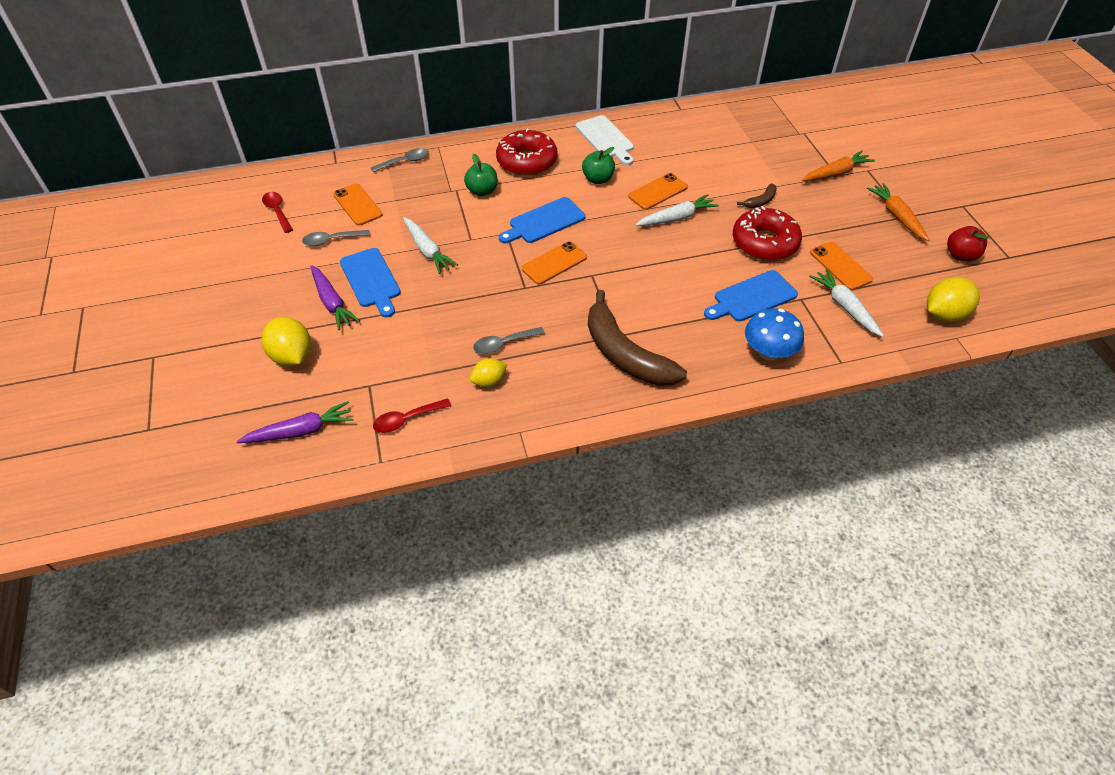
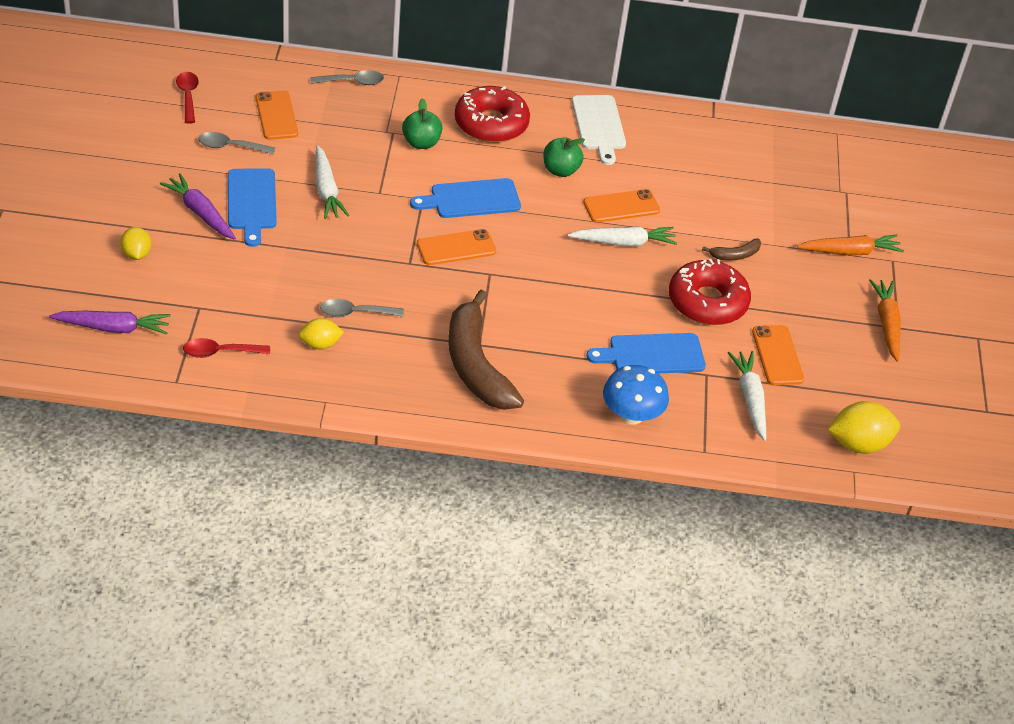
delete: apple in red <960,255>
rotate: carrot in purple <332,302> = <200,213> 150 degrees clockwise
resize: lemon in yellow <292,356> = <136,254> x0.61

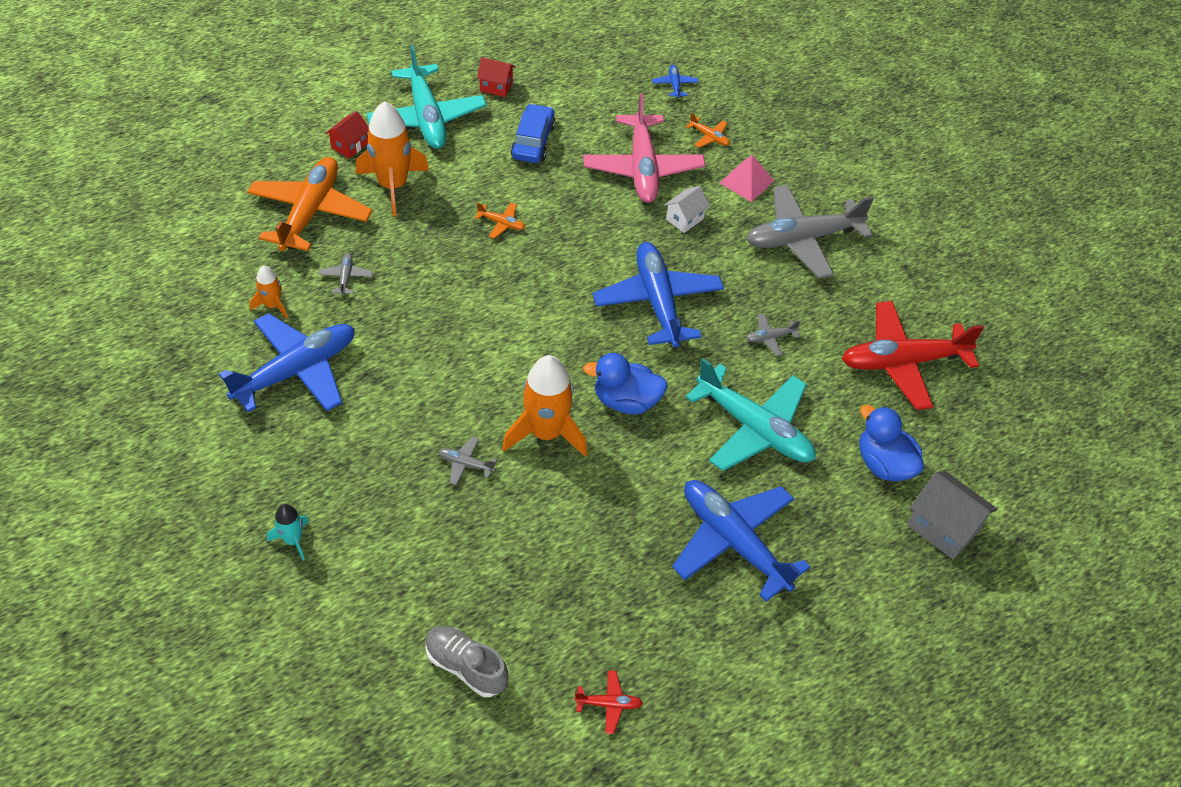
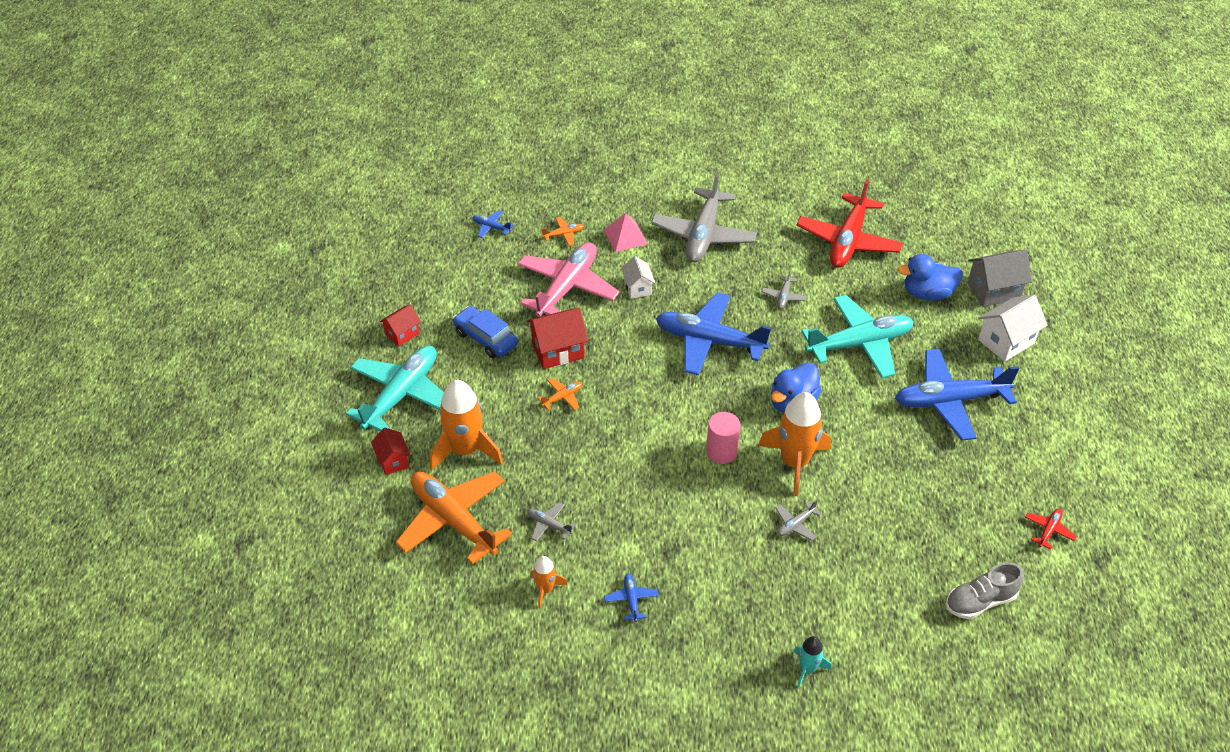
insert: house in red <558,351>; cylinder in pink <721,452>; house in white <1006,341>
rotate: plane in turquoise <427,118> = <402,394> 75 degrees counterclockwise; plane in pink <642,168> = <567,287> 90 degrees counterclockwise
resize: plane in blue <296,371> = <631,599> x0.41

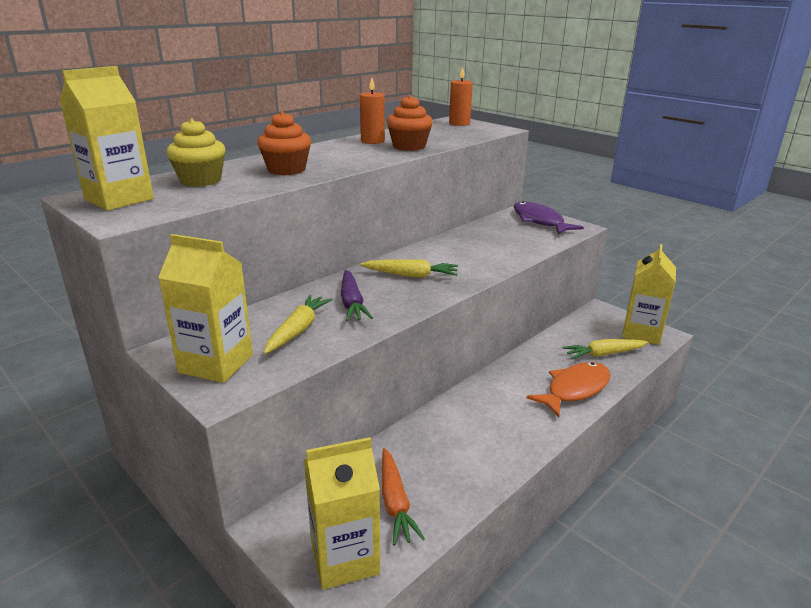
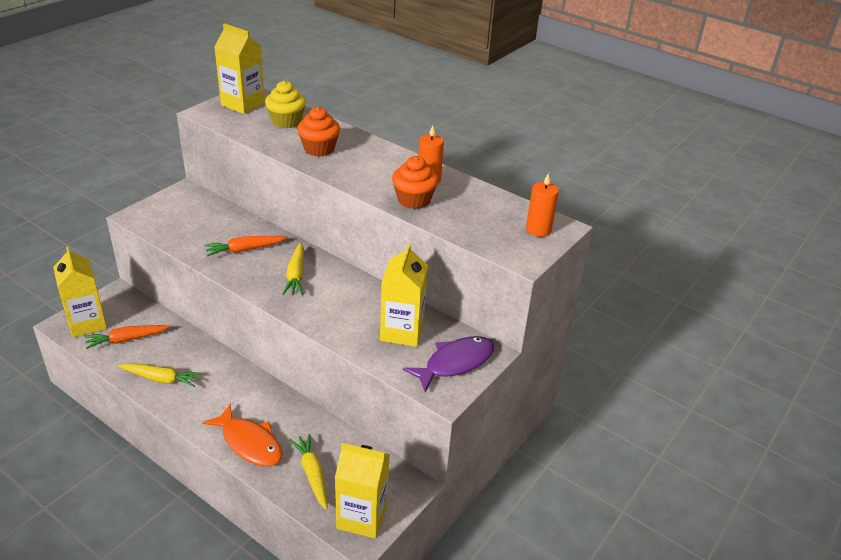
move: carton in yellow <216,363> to <402,331>; carrot in yellow <298,330> to <161,379>
recolor: carrot in purple <352,303> to carrot in orange <244,250>

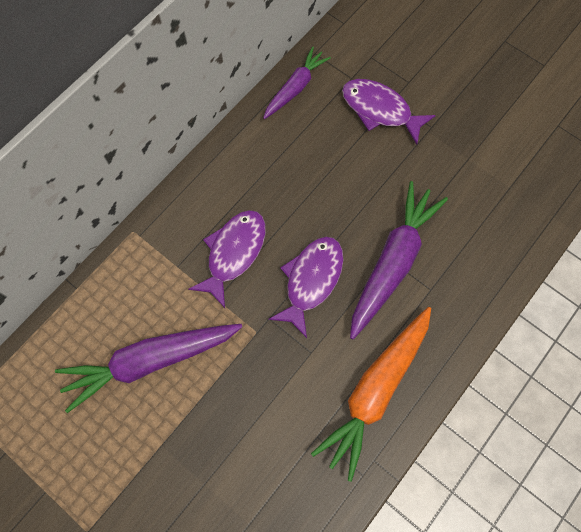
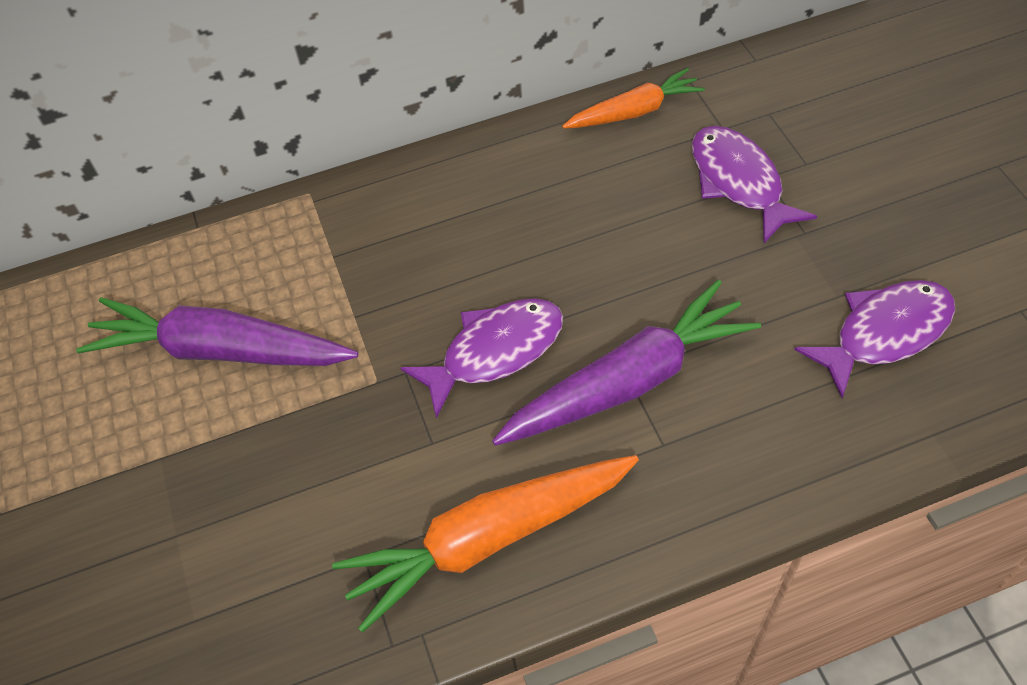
move: fish in purple <233,253> to <884,333>
recolor: carrot in purple <295,88> to carrot in orange <634,112>

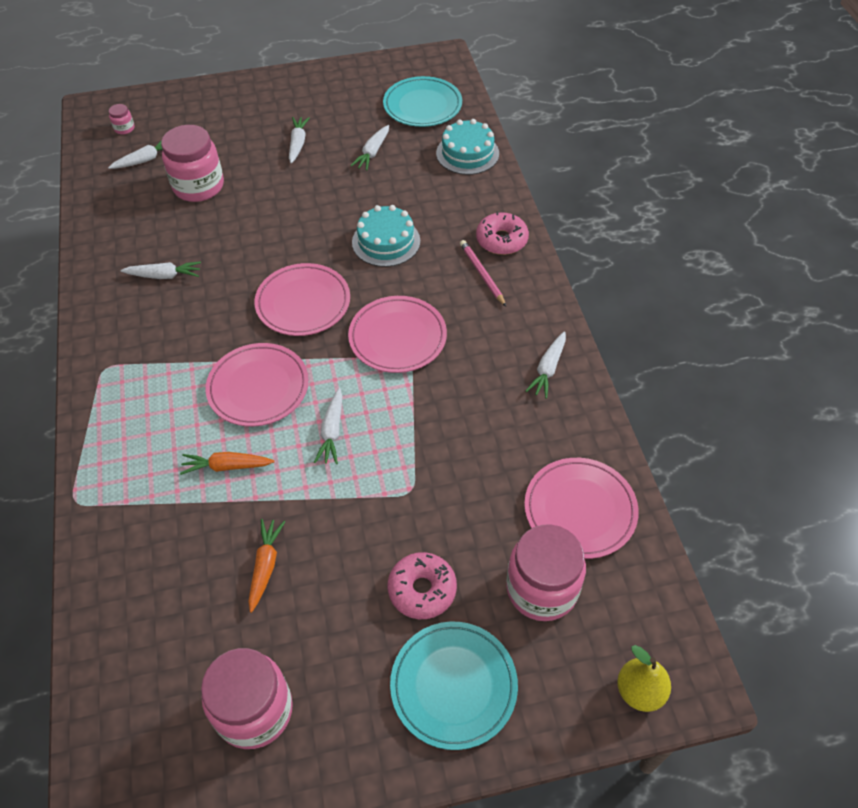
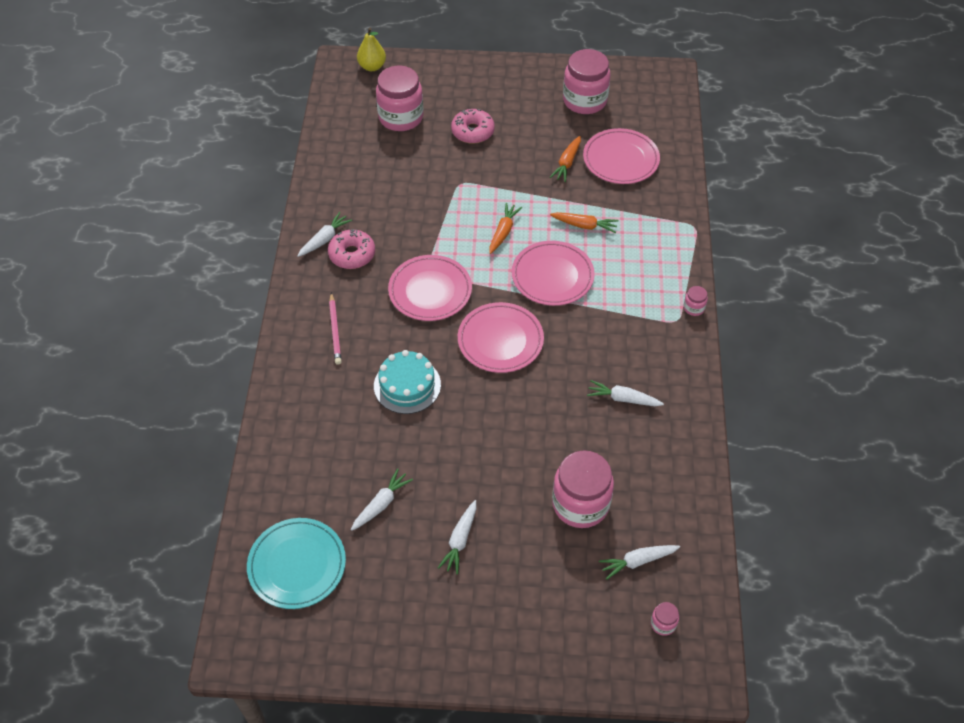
delete: plate in turquoise <453,686>; cake in turquoise <467,153>
insert: jar in pink <693,308>
move: donut in pink <501,240> to <352,254>; plate in pink <580,510> to <621,159>
recolor: carrot in white <332,431> to carrot in orange <503,232>

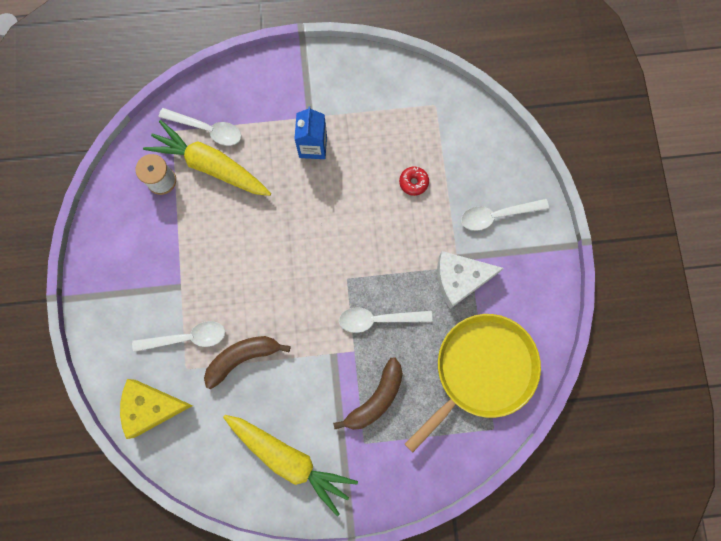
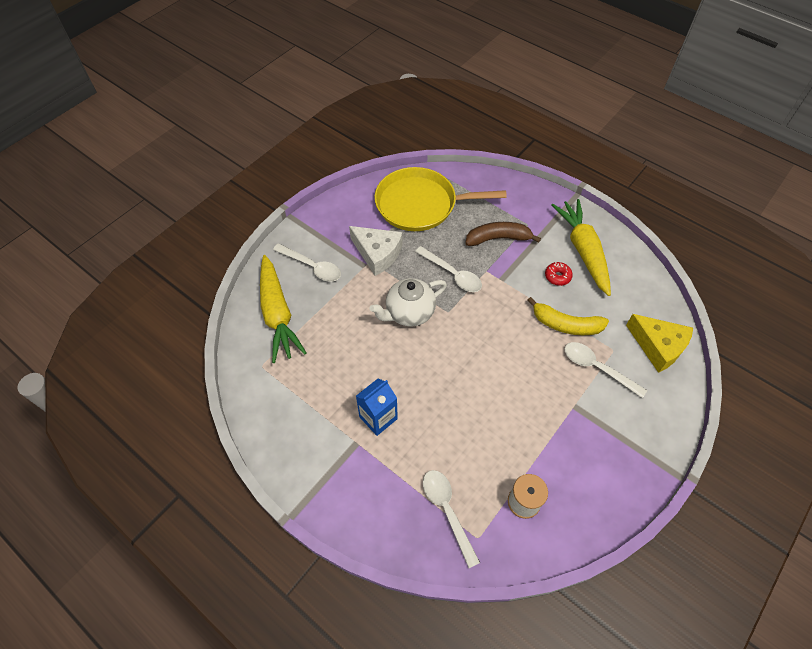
insert: teapot in white <409,313>
move: carrot in yellow <211,166> to <277,313>; donut in red <413,182> to <557,276>
recolor: banana in brown <242,358> to banana in yellow <566,324>

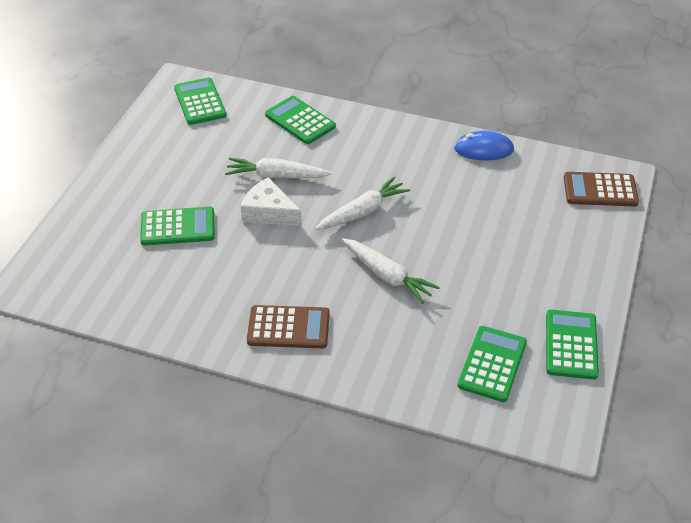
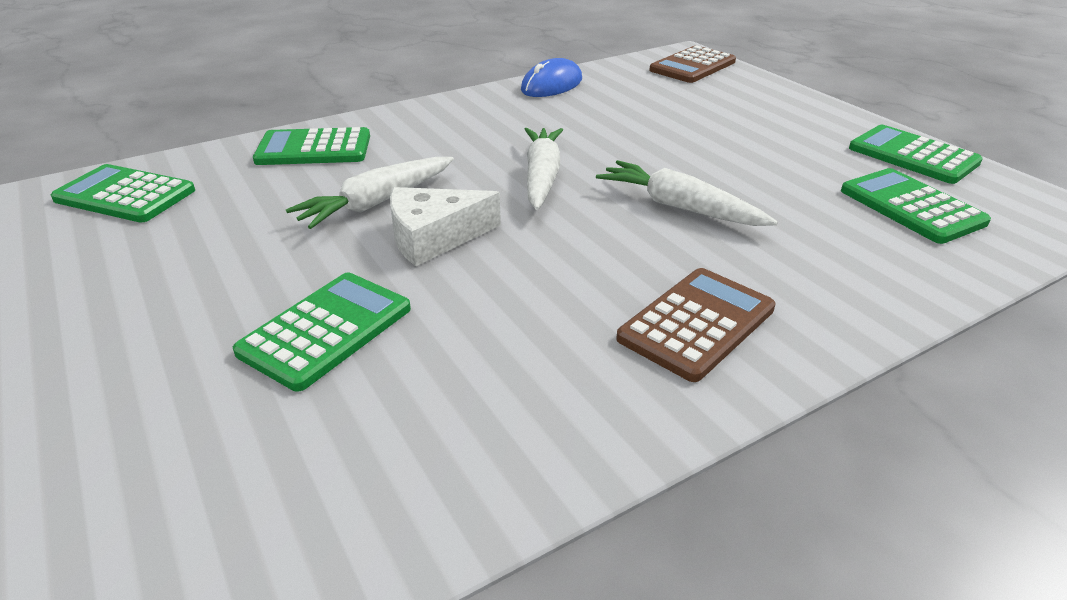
rotate: carrot in white <387,276> = <679,207> 135 degrees counterclockwise

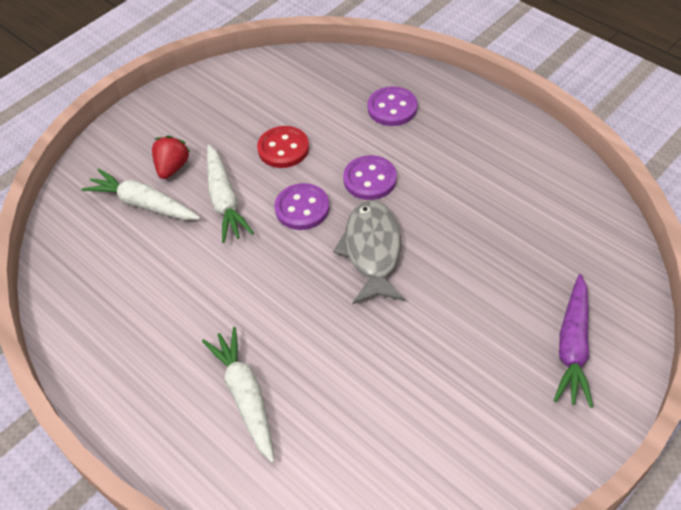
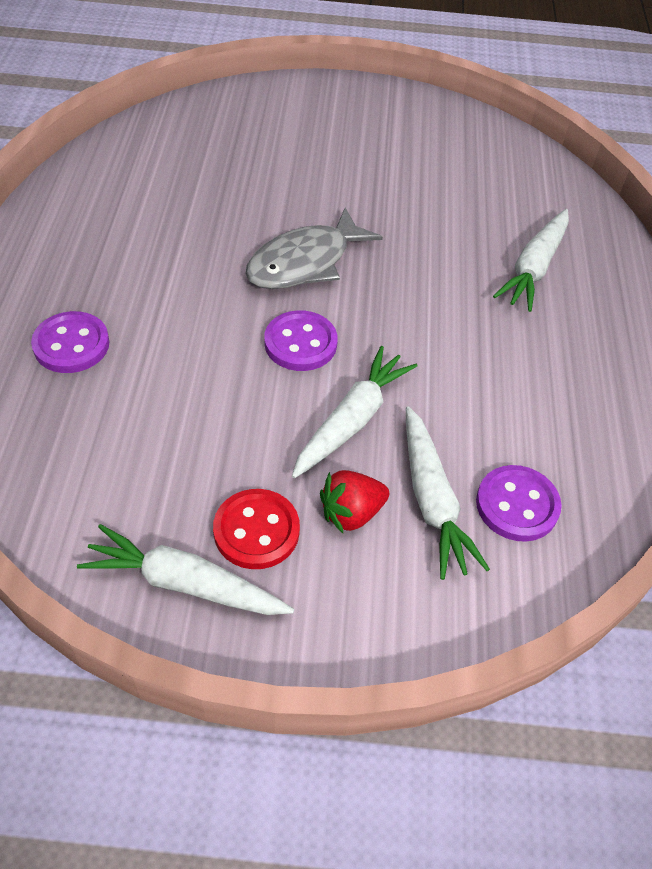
delete: carrot in purple <573,346>
insert: carrot in white <185,584>
move: button in red <283,149> to <256,531>; button in purple <370,179> to <517,505>

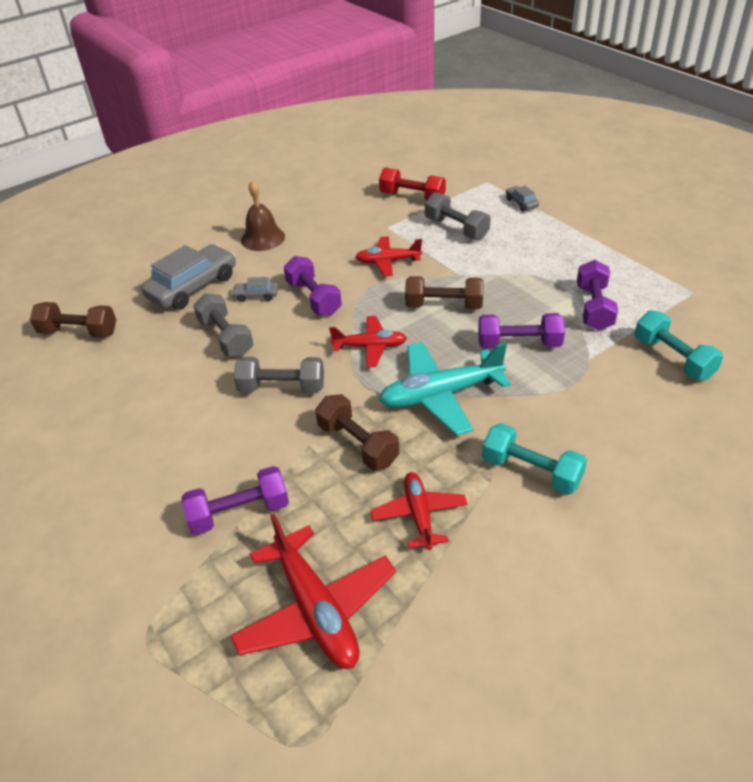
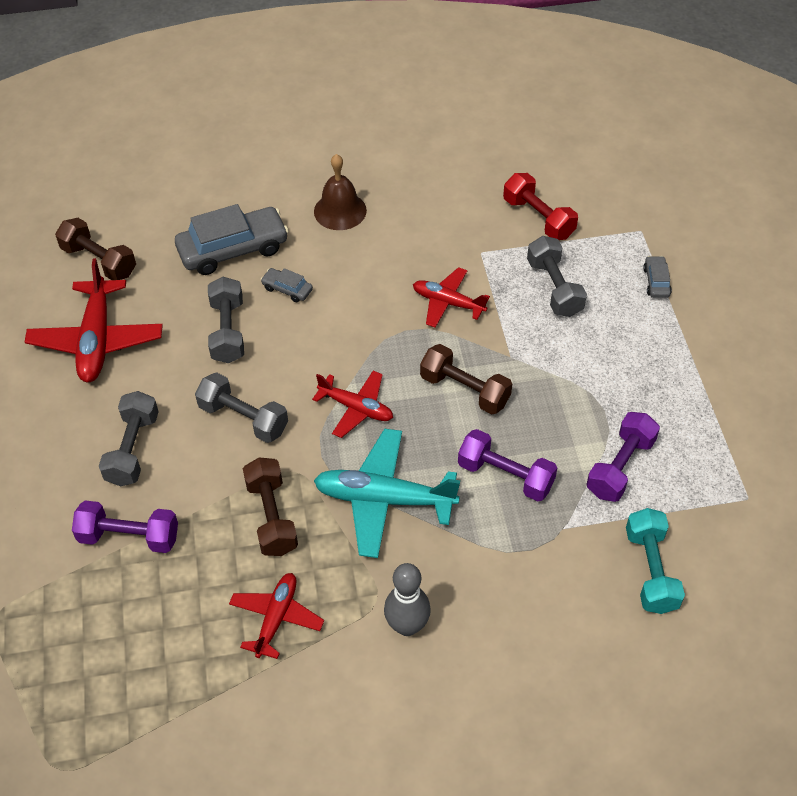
delete: dumbbell in purple <314,298>
insert: dumbbell in grey <133,449>
move: plane in red <316,610> to <97,340>
replace: dumbbell in turquoise <531,471> to bowling pin in grey <407,626>

